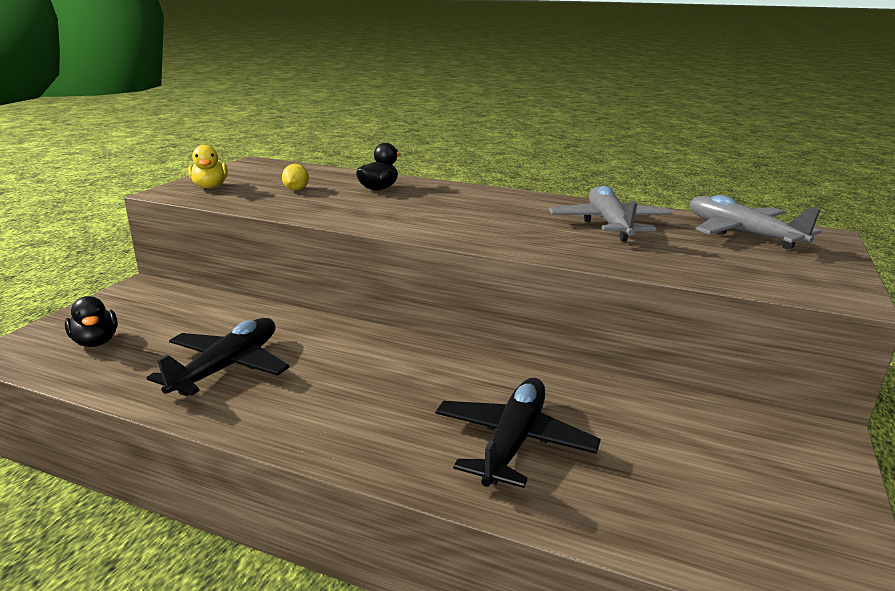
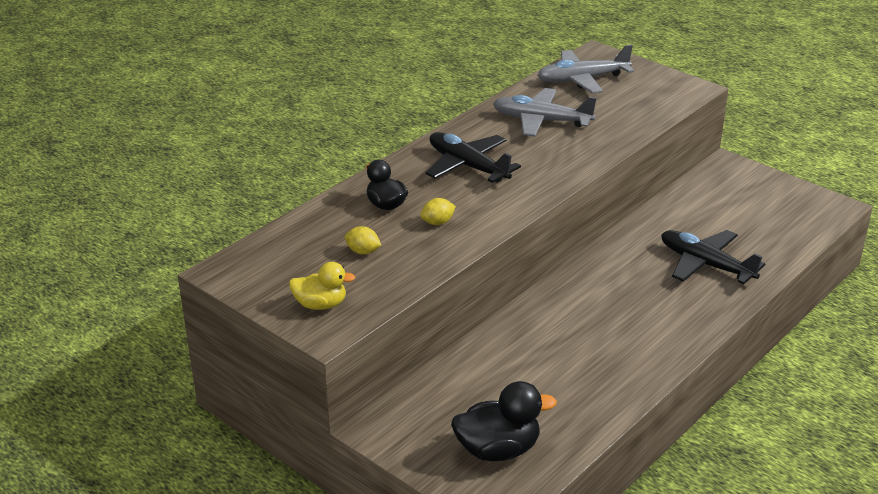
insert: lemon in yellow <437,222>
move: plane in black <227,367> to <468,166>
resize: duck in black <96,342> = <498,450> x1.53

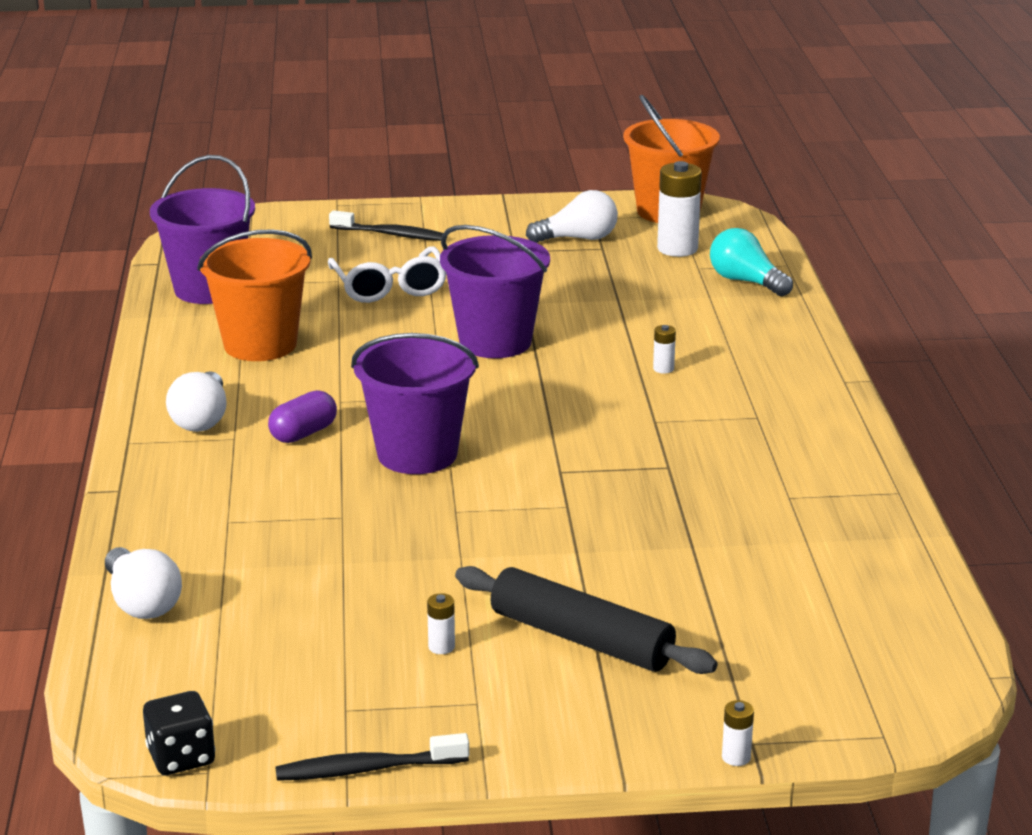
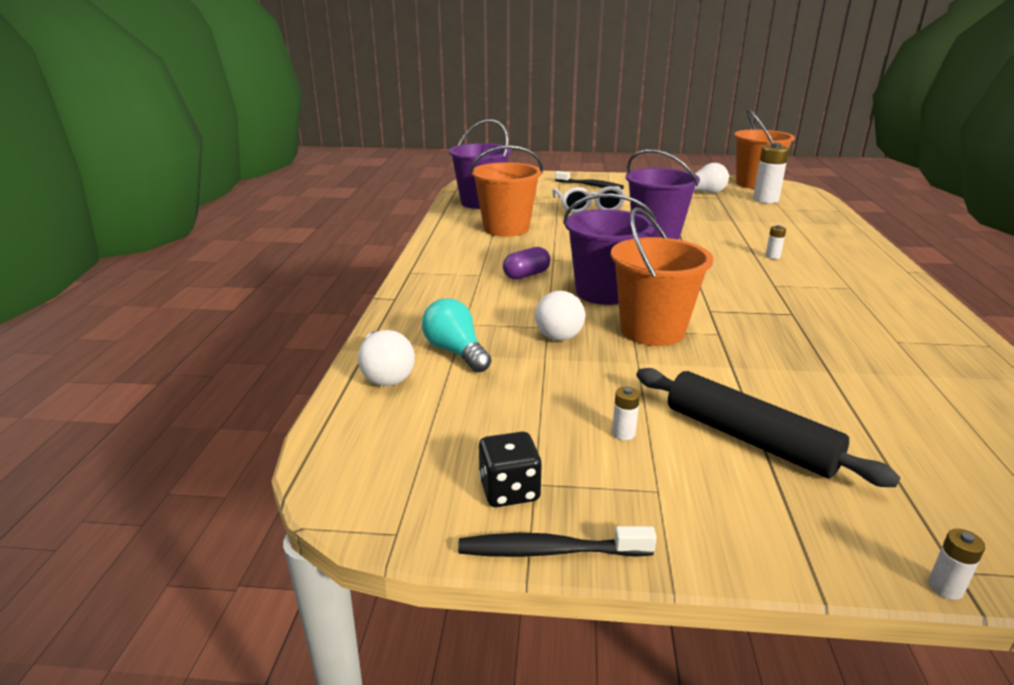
insert: bucket in orange <652,330>
move: dice in black <181,757> to <509,490>; light bulb in white <201,419> to <561,331>; light bulb in turquoise <746,281> to <456,352>

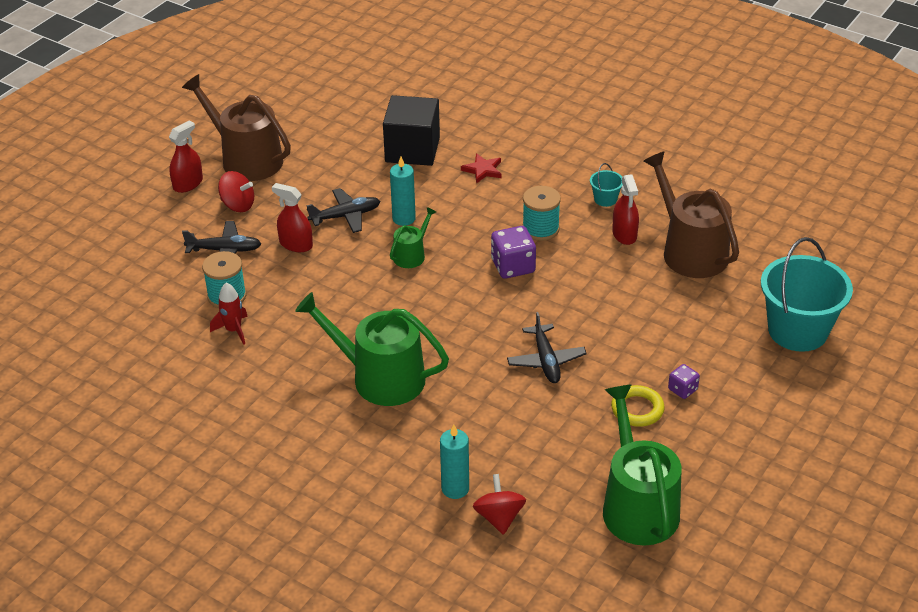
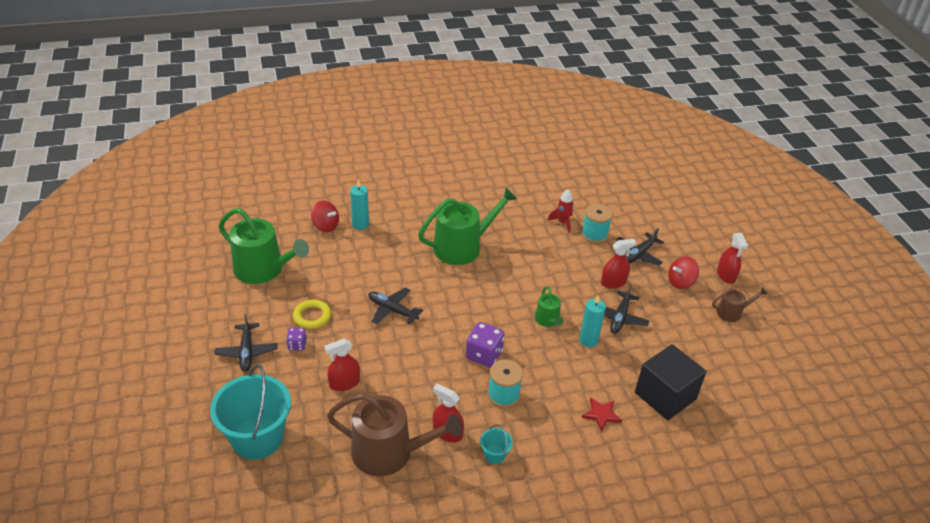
insert: plane in black <247,352>; spray bottle in red <344,383>
resize: watering can in brown <246,159> = <732,312> x0.49

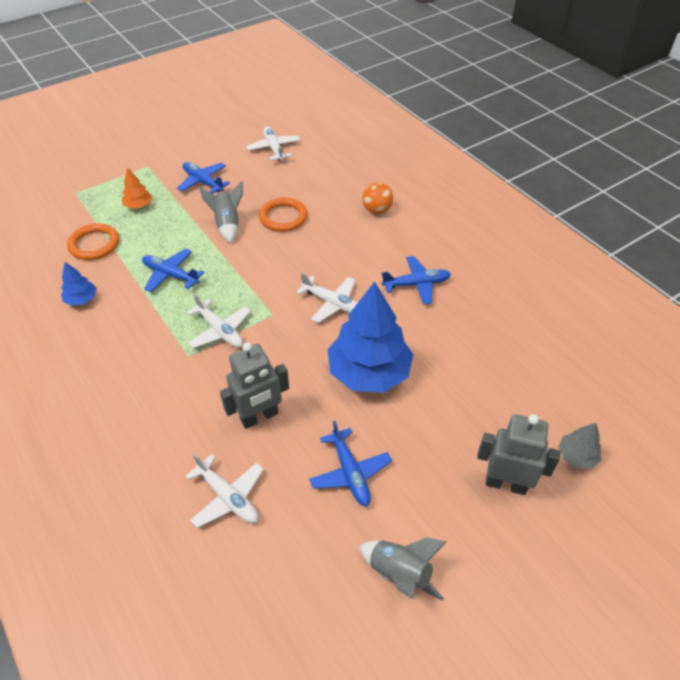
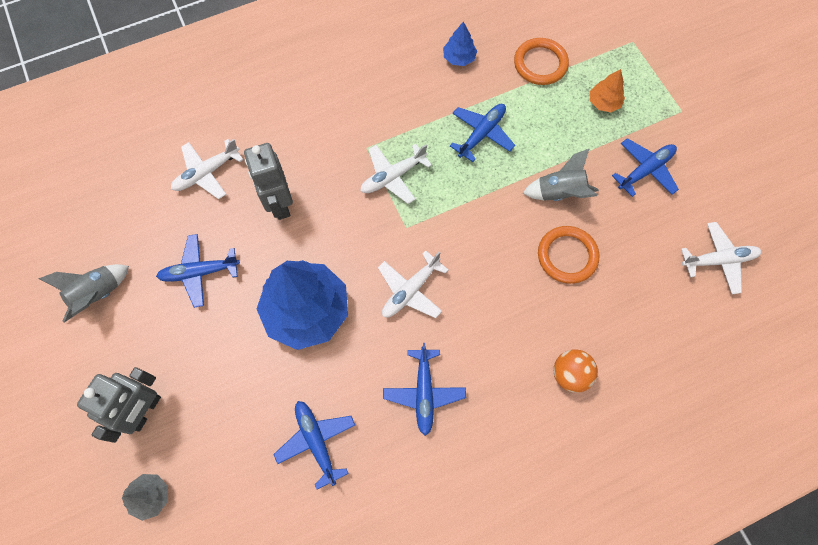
insert: plane in blue <316,441>

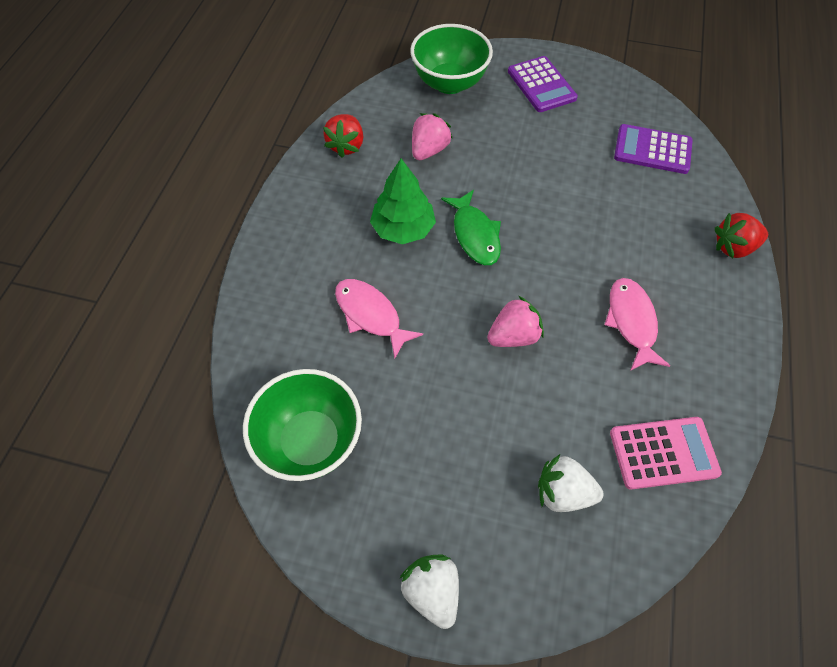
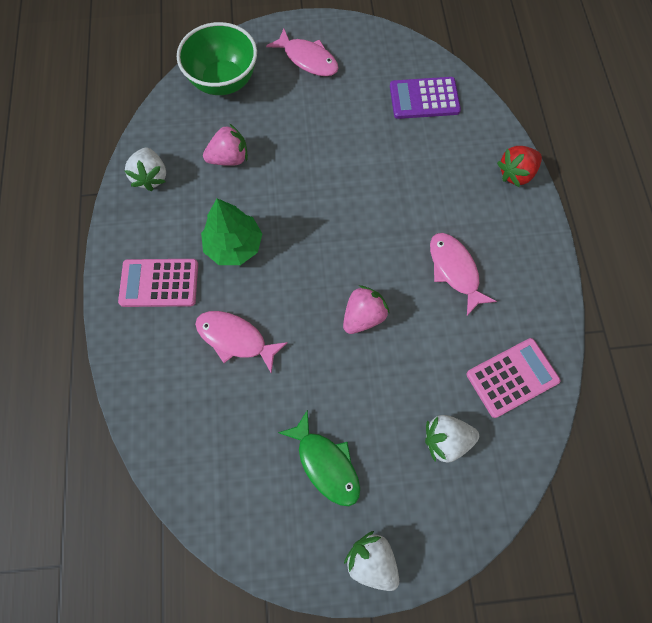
delete: bowl in green <310,441>
insert: calculator in pink <159,283>
move: fish in green <475,235> to <326,464>
replace: calculator in purple <541,85> to fish in pink <308,59>
recolor: strawberry in red <346,146> to strawberry in white <151,177>
rotate: strawberry in pink <429,150> = <229,158> 60 degrees clockwise

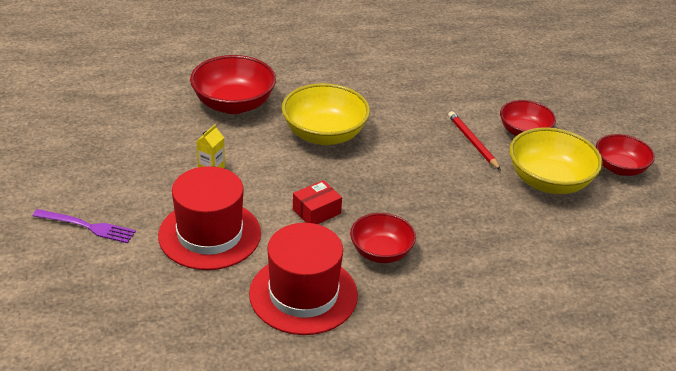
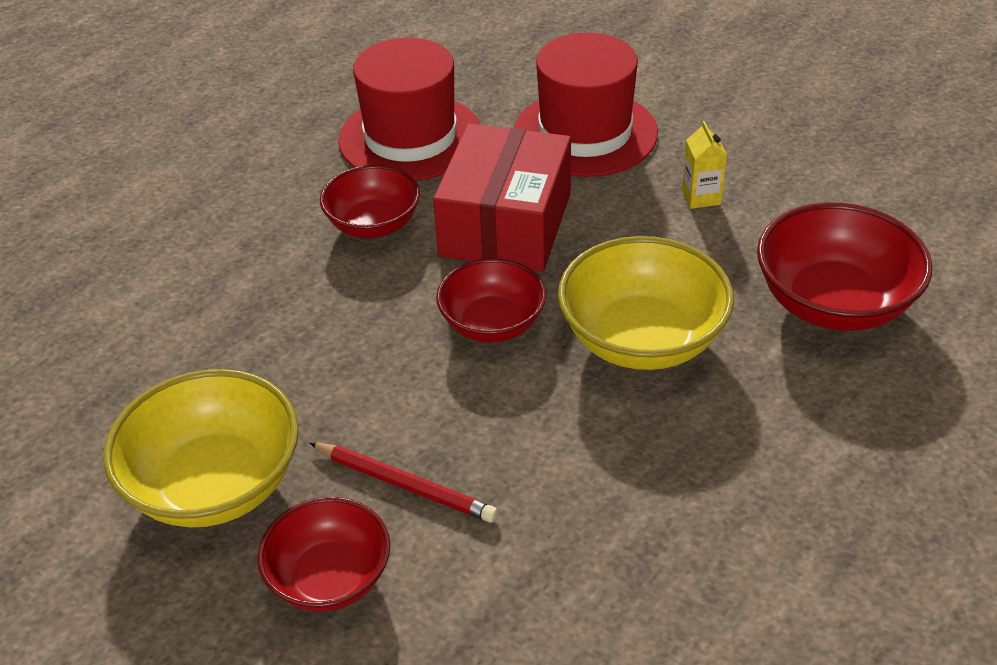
delete: fork in purple <87,226>
move: bowl in red <620,168> to <492,324>
resize: box in red <316,211> = <506,224> x2.08

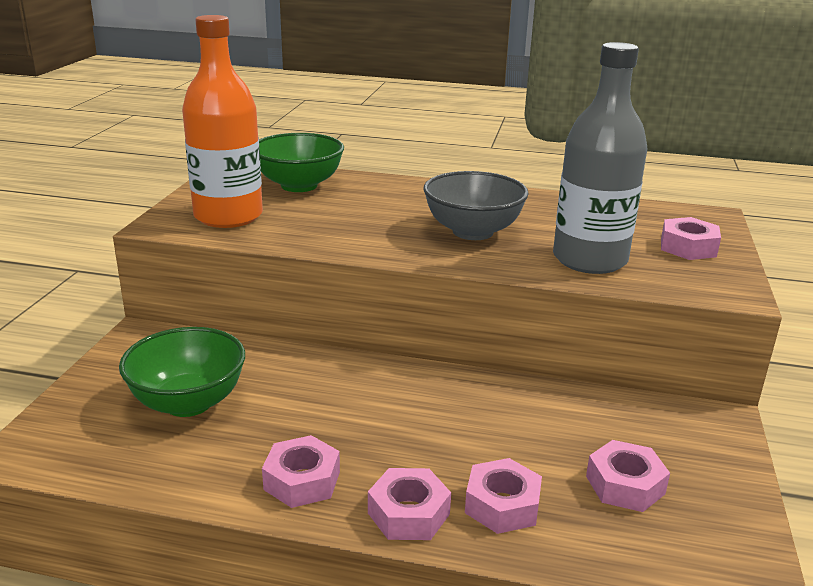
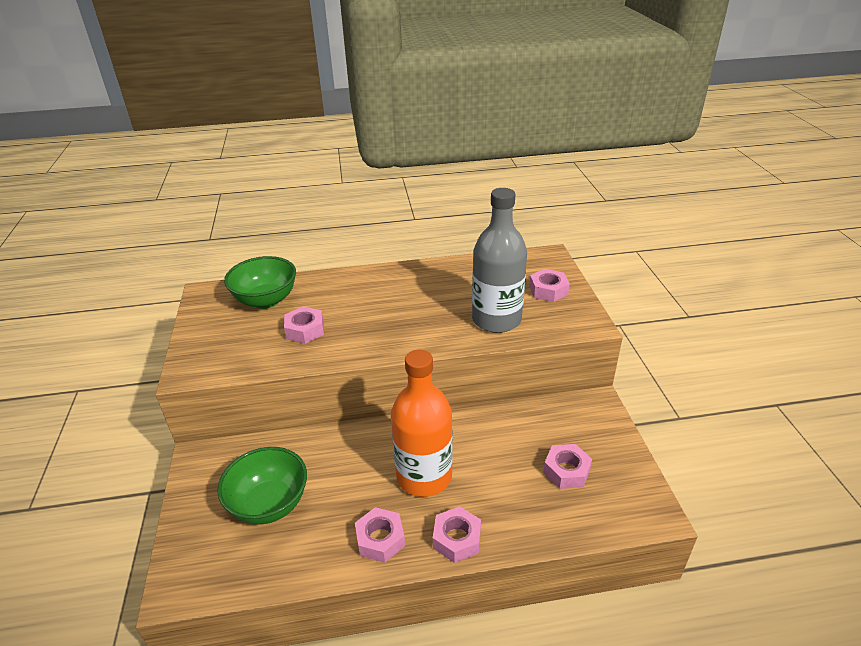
delete: bowl in grey <472,232>
move: bottle in orange <228,216> to <424,476>; nut in pink <502,505> to <305,330>

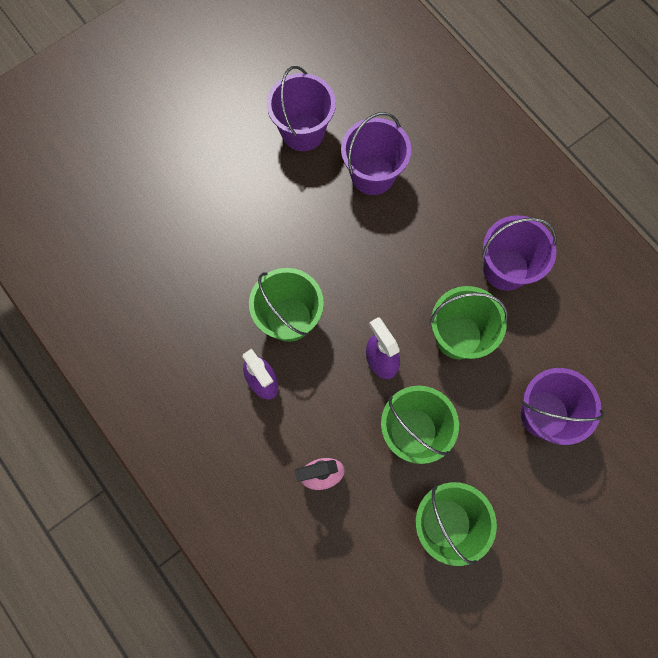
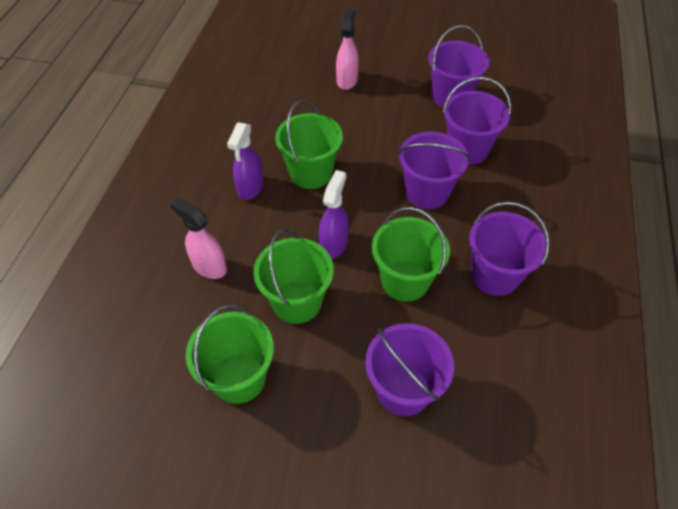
insert: spray bottle in pink <347,80>; bucket in purple <427,192>

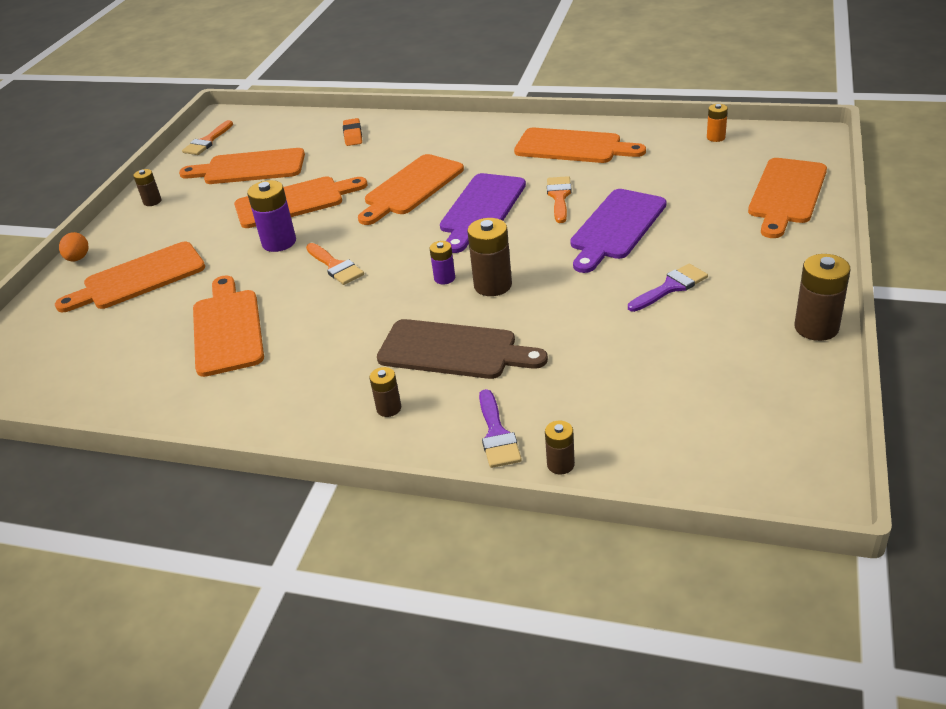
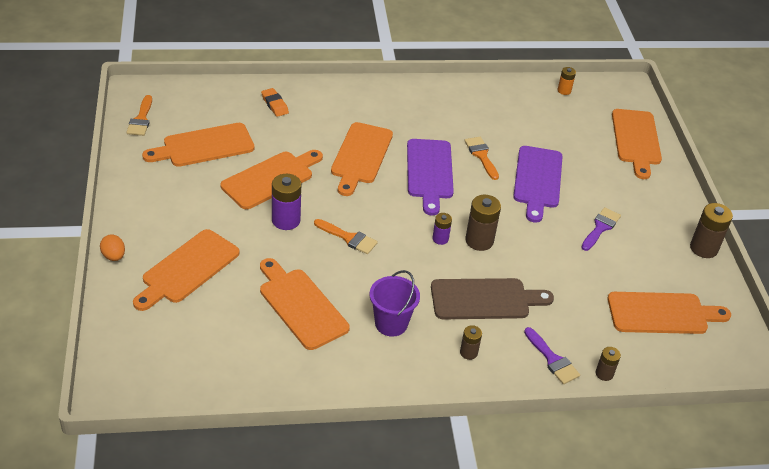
delete: battery in brown <152,201>
insert: bucket in purple <391,323>
move: cutting board in orange <573,147> to <662,313>

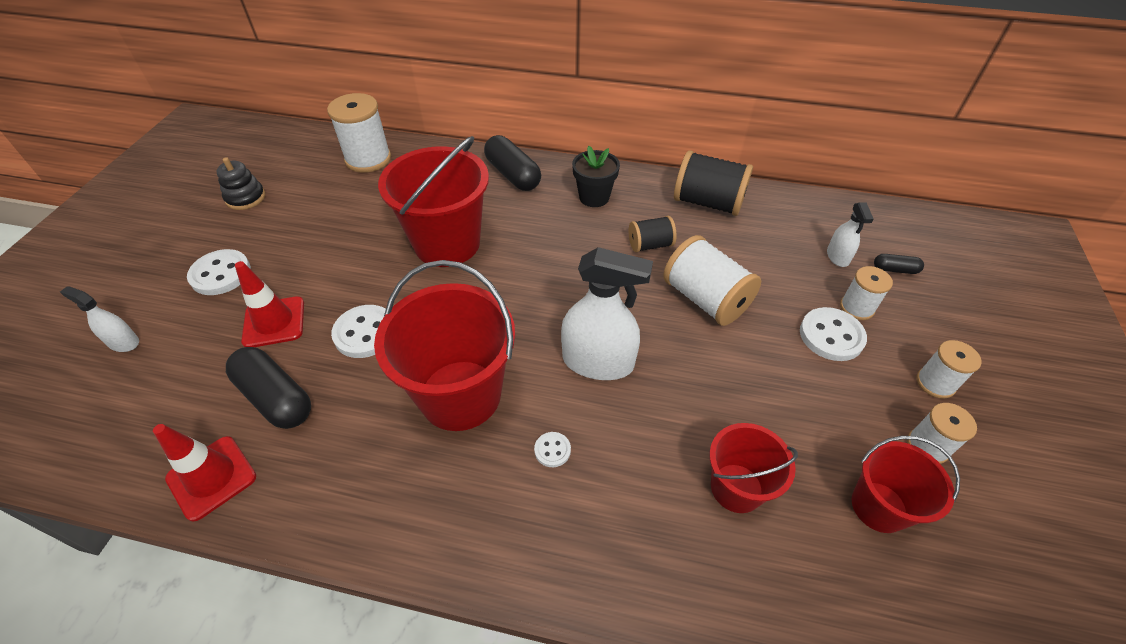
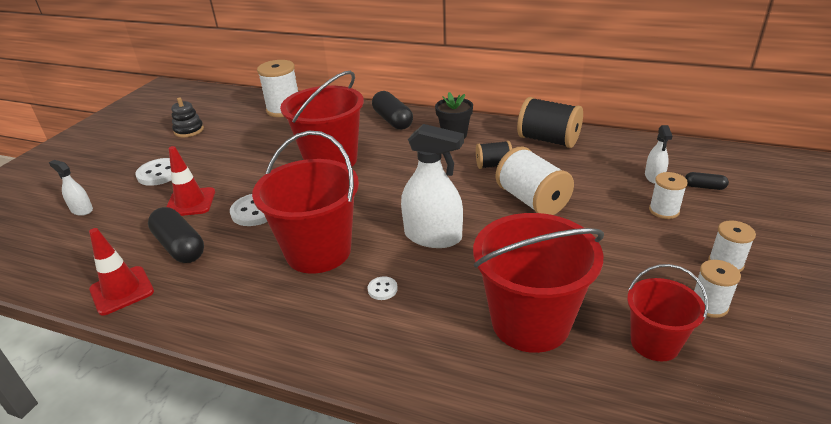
delete: button in white <831,336>
resize: bucket in red <736,488> = <530,322> x1.76

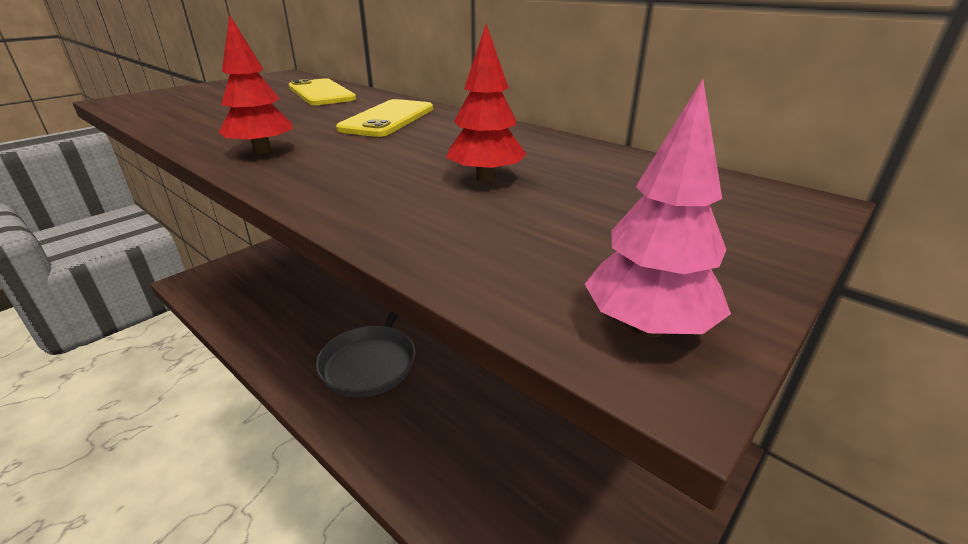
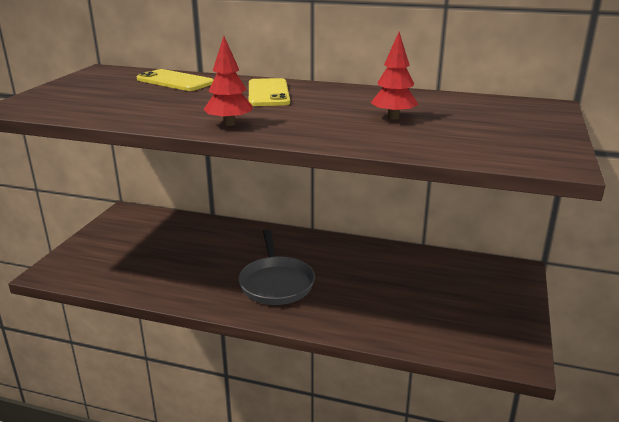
delete: tree in pink <647,327>

